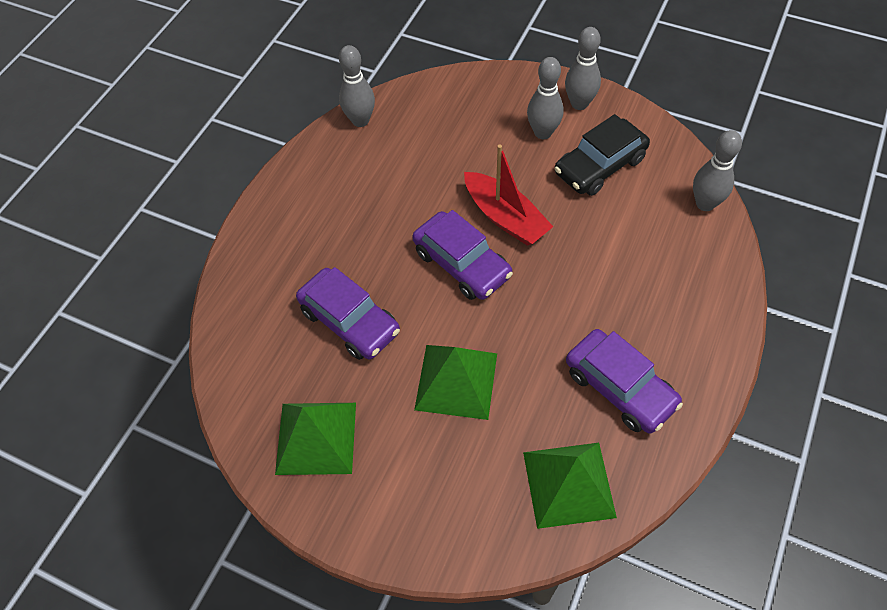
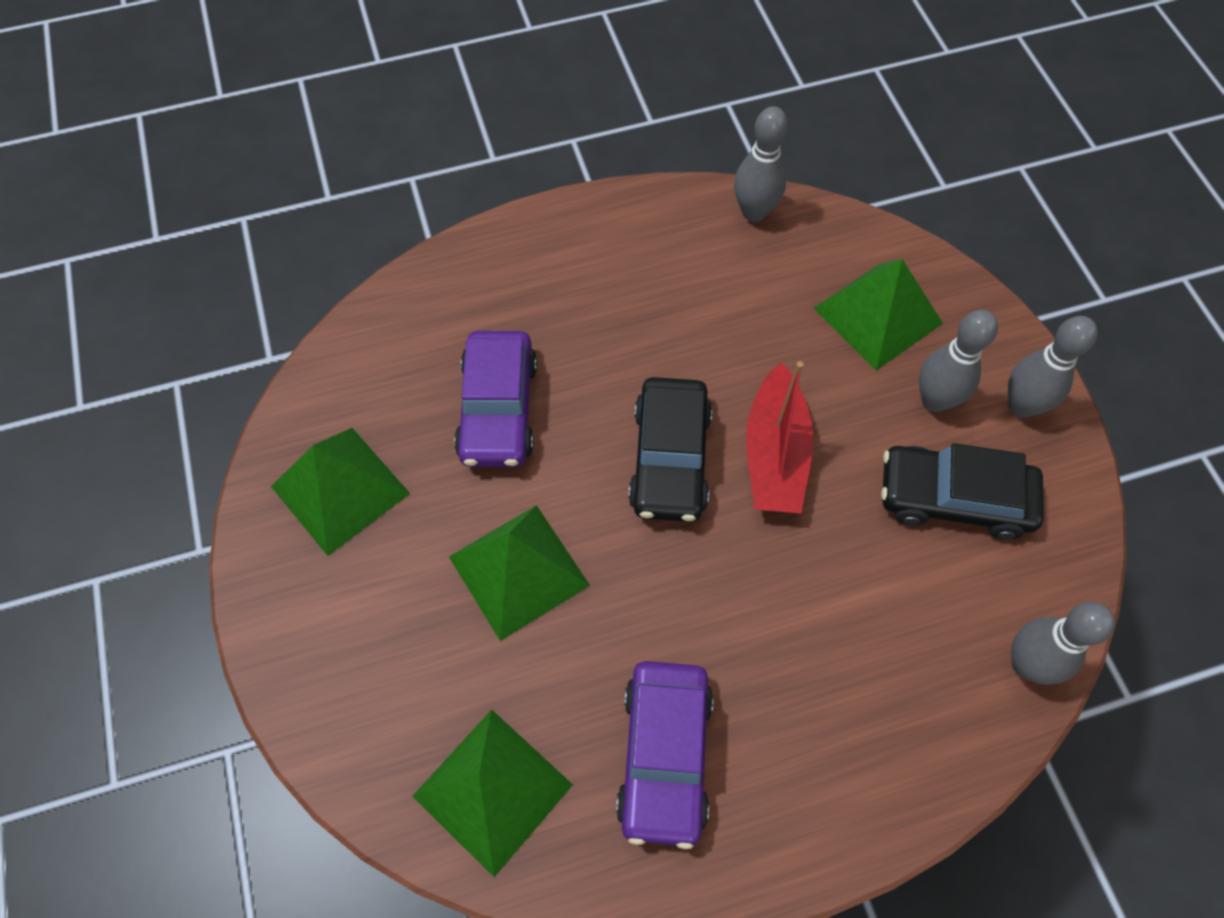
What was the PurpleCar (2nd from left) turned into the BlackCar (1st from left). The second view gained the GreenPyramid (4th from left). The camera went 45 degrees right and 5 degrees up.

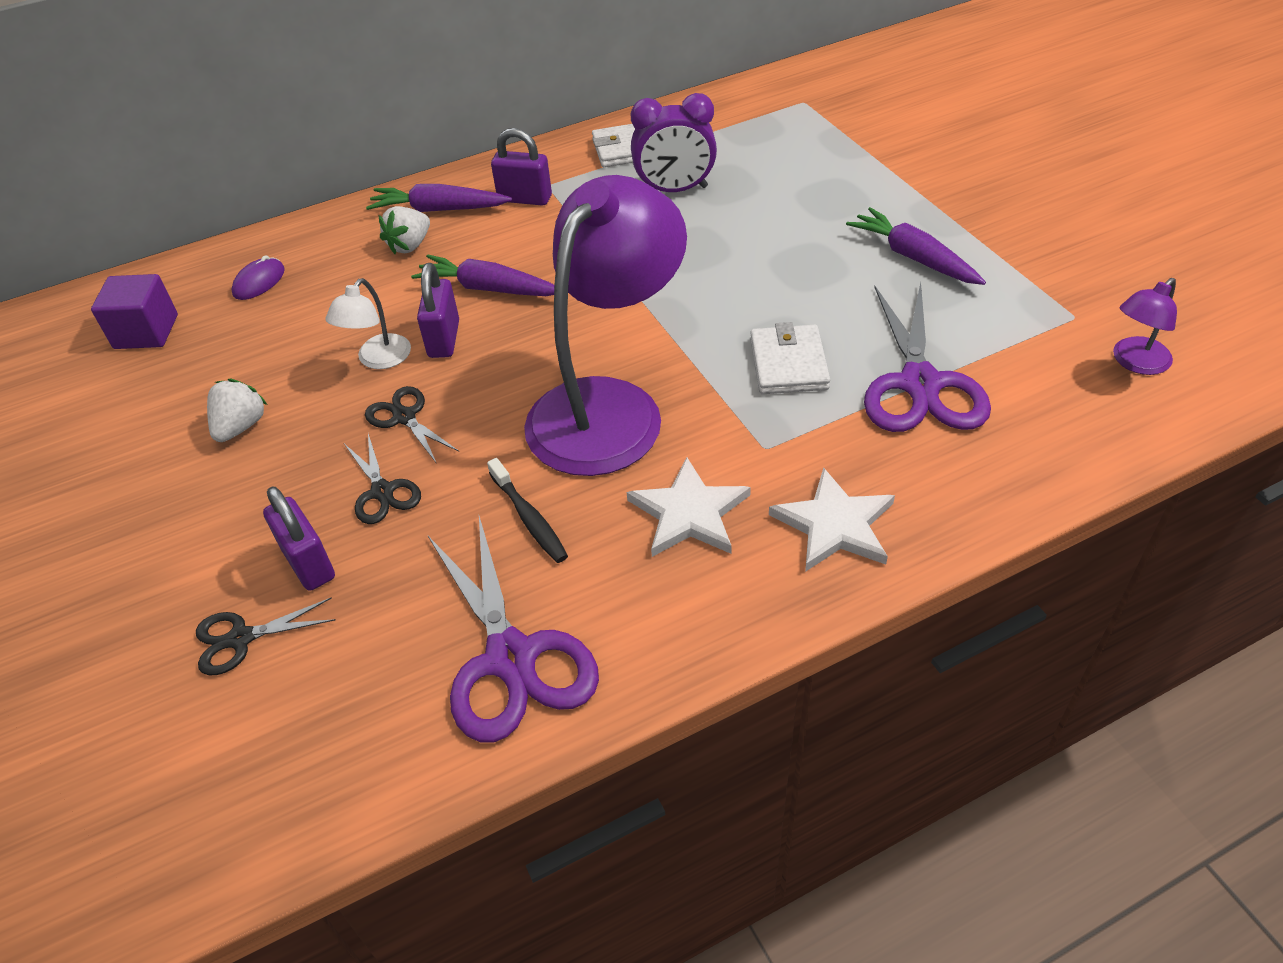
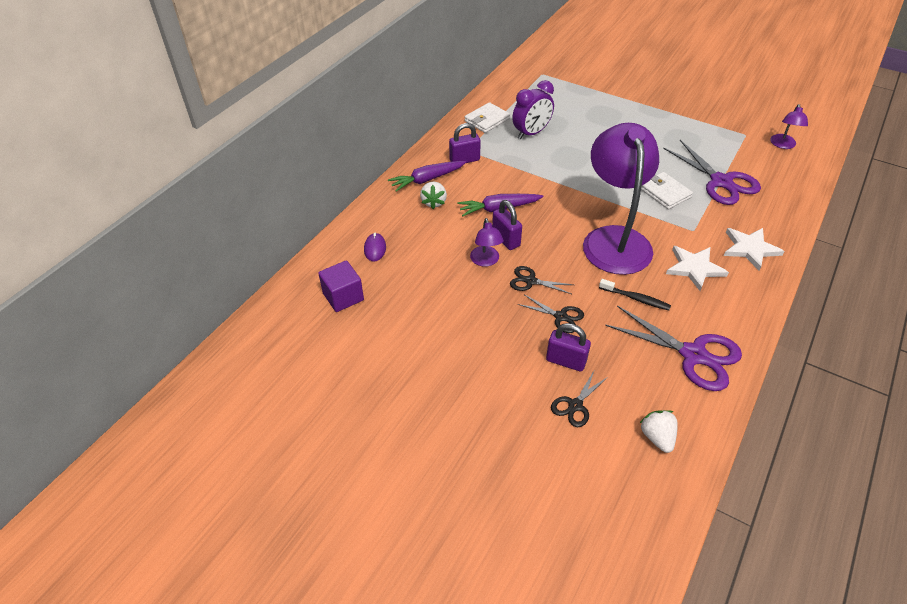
What was the WhiteLamp turned into the PurpleLamp (1st from left). The WhiteStrawberry (1st from left in the first image) ended up elsewhere. The second view lost the PurpleCarrot (3rd from left). The camera went 35 degrees left and 0 degrees up.

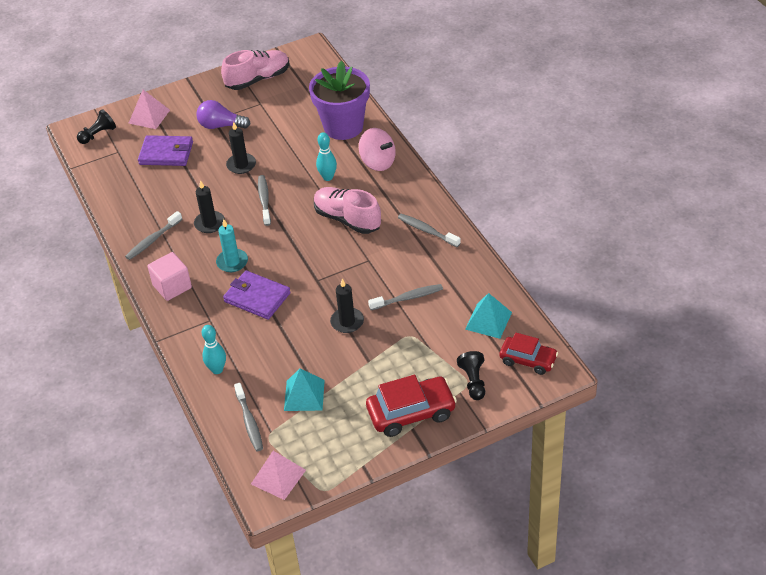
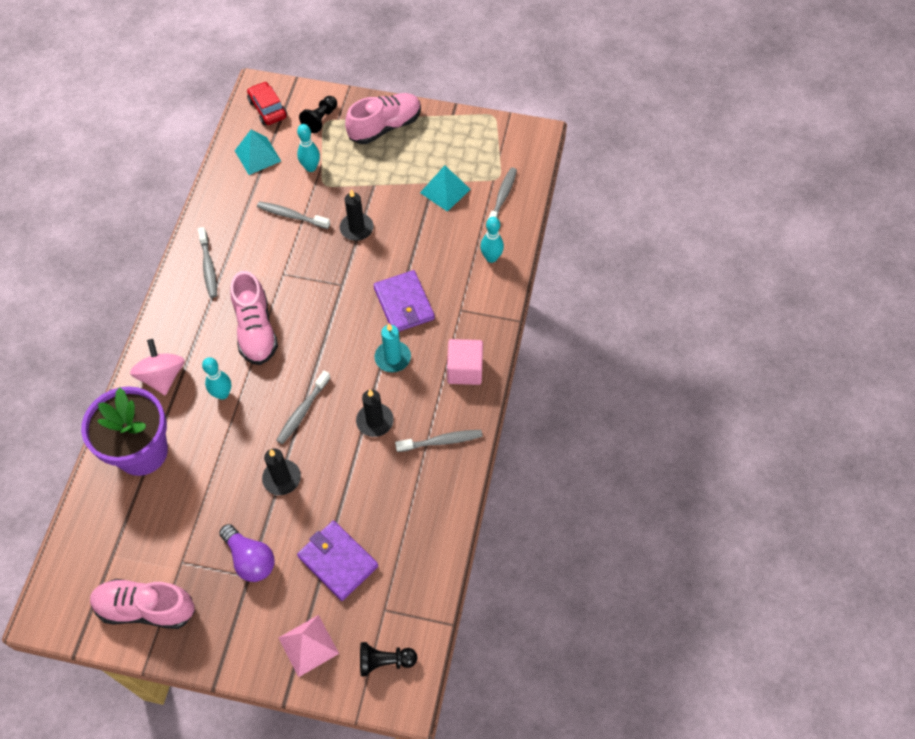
The second view gained the TurquoiseBowlingPin (2nd from left). Where the RedCar (1st from left) stood, the PinkShoe (3rd from left) came to stand. The second view lost the PinkPyramid (2nd from left). The camera went 145 degrees left and 15 degrees up.

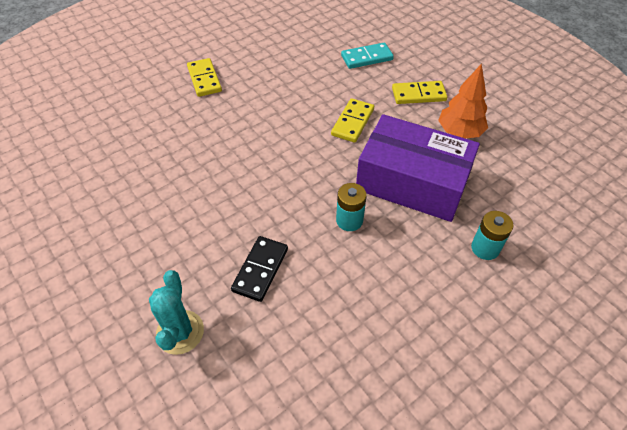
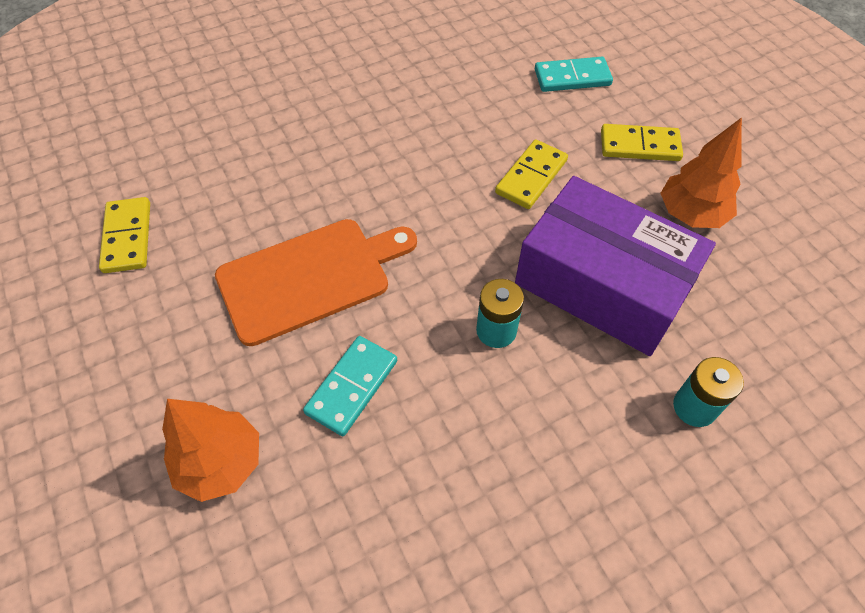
The YellowDomino (1st from left) ended up elsewhere. Where the TurquoiseCactus stood, the OrangeTree (1st from left) came to stand. The second view gained the OrangeCuttingBoard. What was the BlackDomino turned into the TurquoiseDomino (1st from left). The camera went 10 degrees right and 5 degrees up.

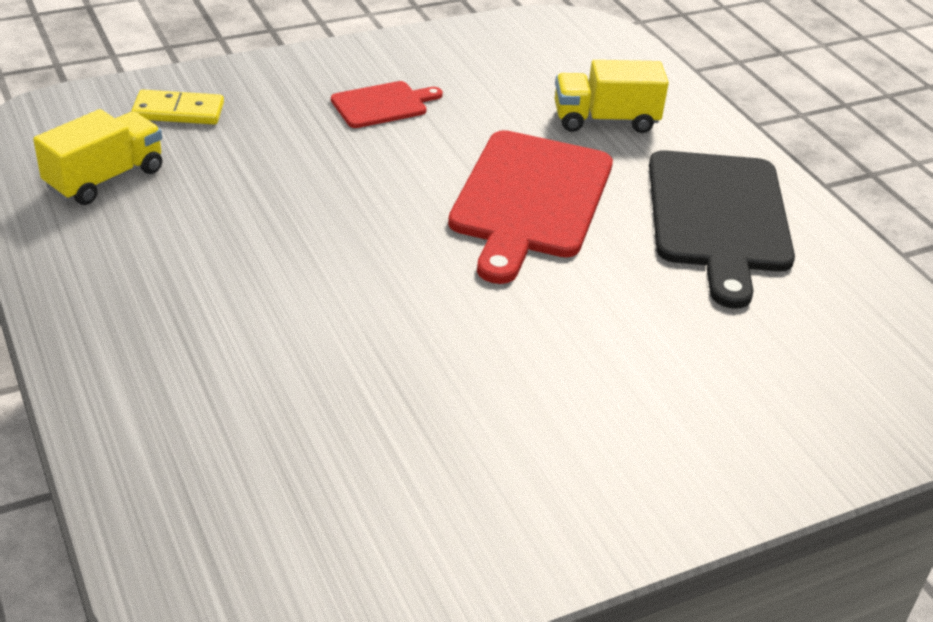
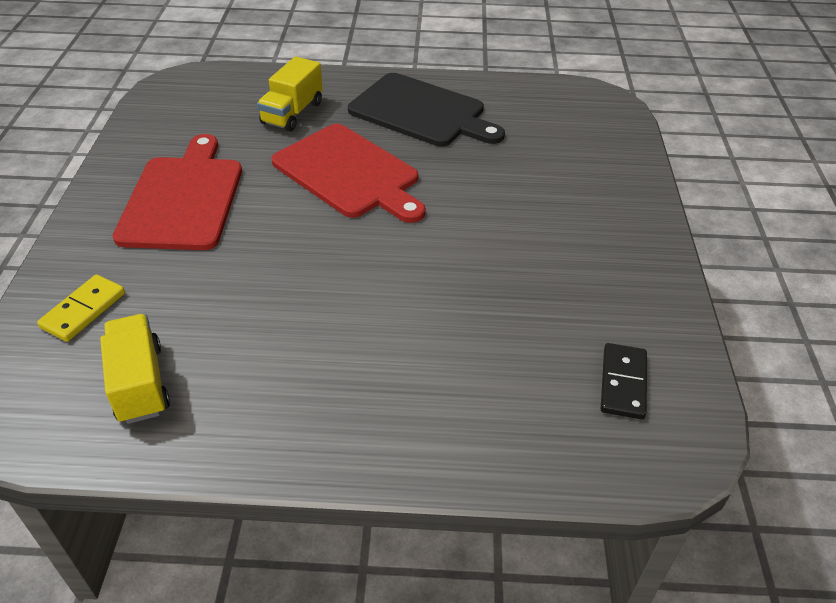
The size of the RedCuttingBoard (1st from left) changed by a factor of 1.98. The second view gained the BlackDomino. The camera went 60 degrees left and 5 degrees up.

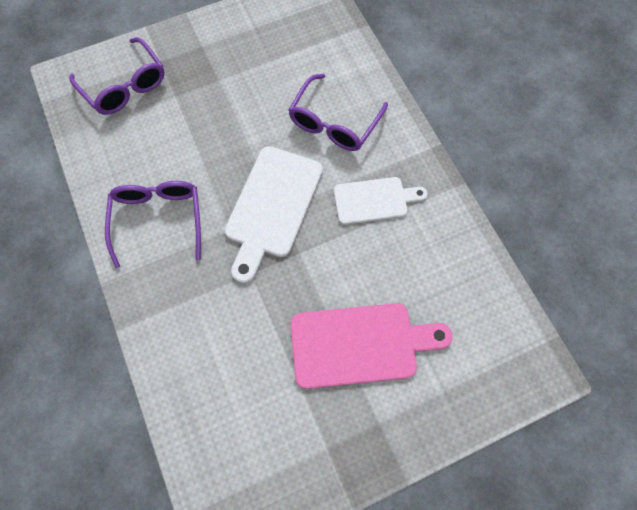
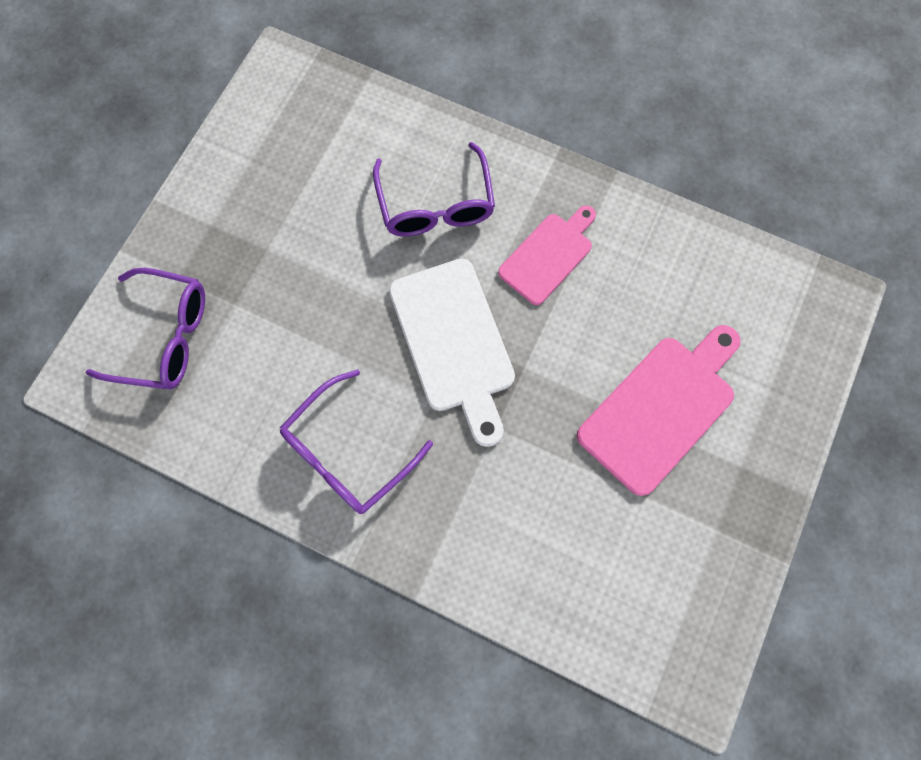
The PurpleGlasses (2nd from left) ended up facing another way, 90 degrees counterclockwise from before. What was the WhiteCuttingBoard (2nd from left) turned into the PinkCuttingBoard (1st from left). The camera went 40 degrees left and 5 degrees up.

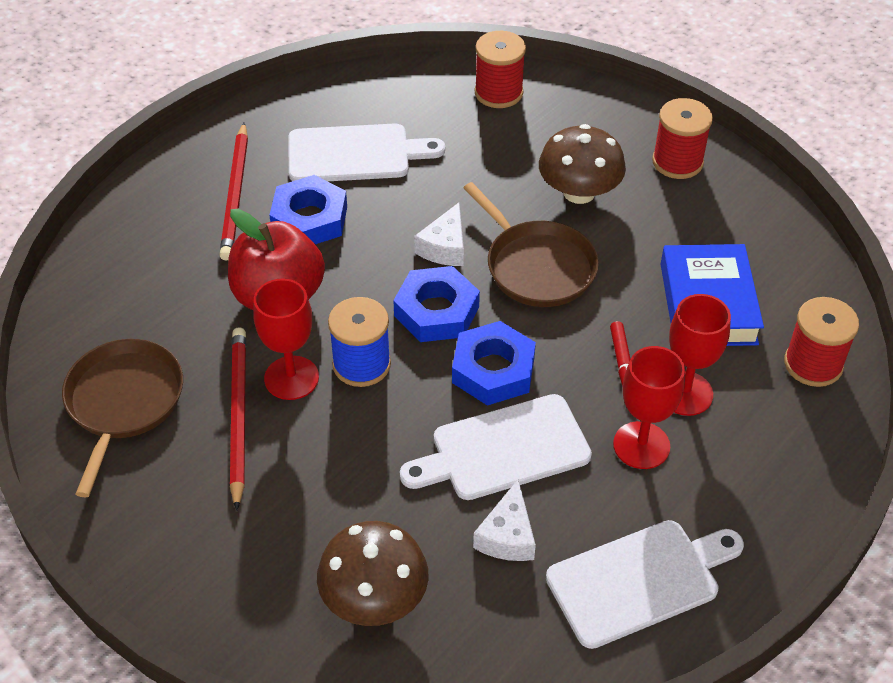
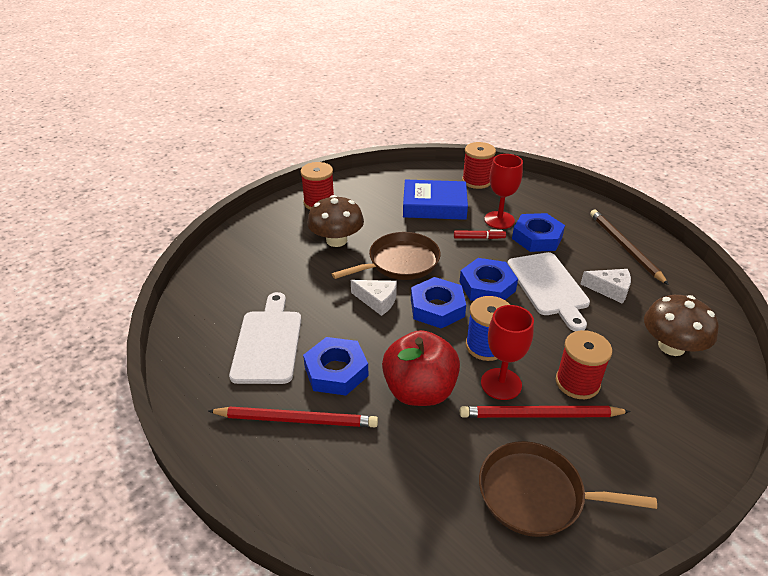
Where the RedGoblet (2nd from left) stood, the BlueNut (4th from left) came to stand. The RedSpool (1st from left in the first image) ended up elsewhere. Where the WhiteCuttingBoard (3rd from left) stood, the BrownPencil came to stand. The camera went 85 degrees left and 10 degrees down.

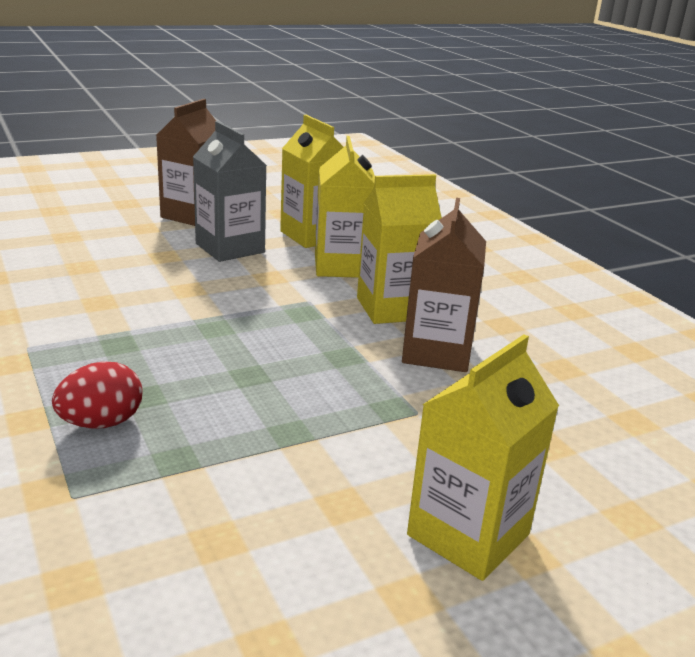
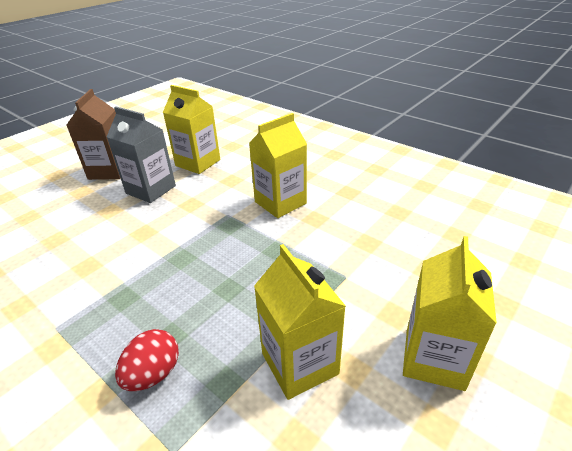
The YellowCarton (2nd from left in the first image) ended up elsewhere. The second view lost the BrownCarton (2nd from left). The camera went 20 degrees left and 10 degrees up.

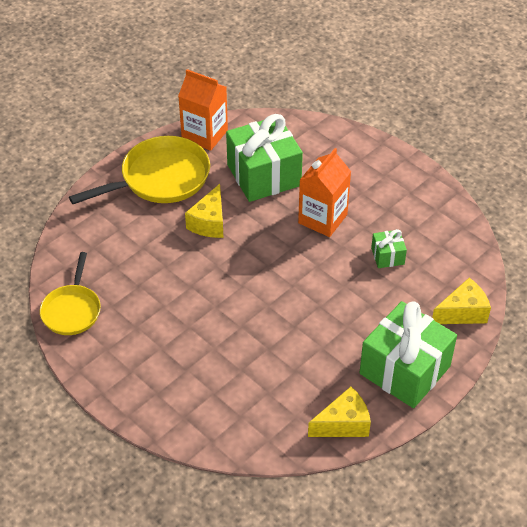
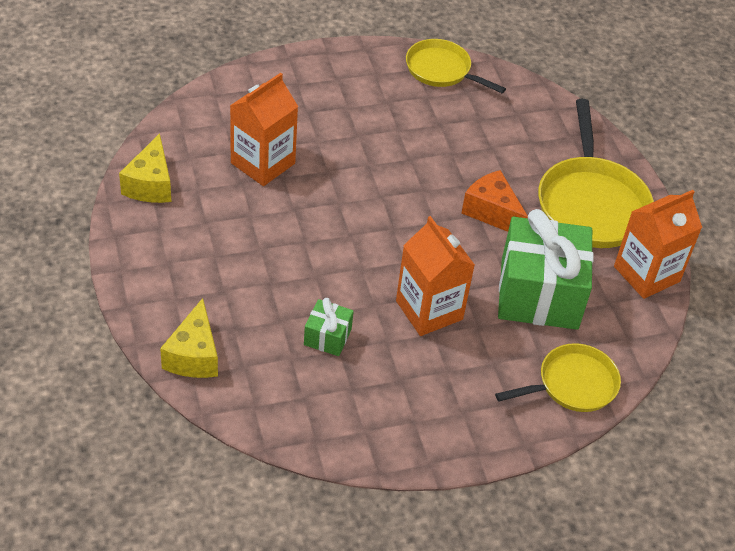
The second view gained the OrangeCarton (1st from left). What was the YellowCheese (1st from left) turned into the OrangeCheese. The second view gained the YellowPan (2nd from left). The second view lost the GreenGift (3rd from left). The camera went 115 degrees right and 0 degrees up.

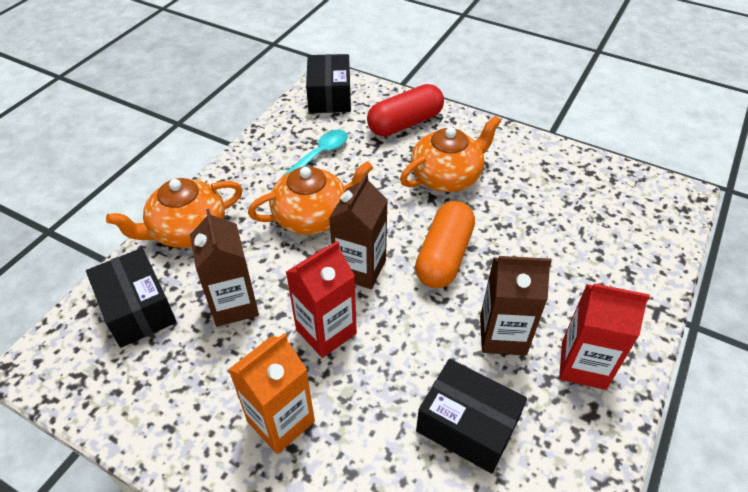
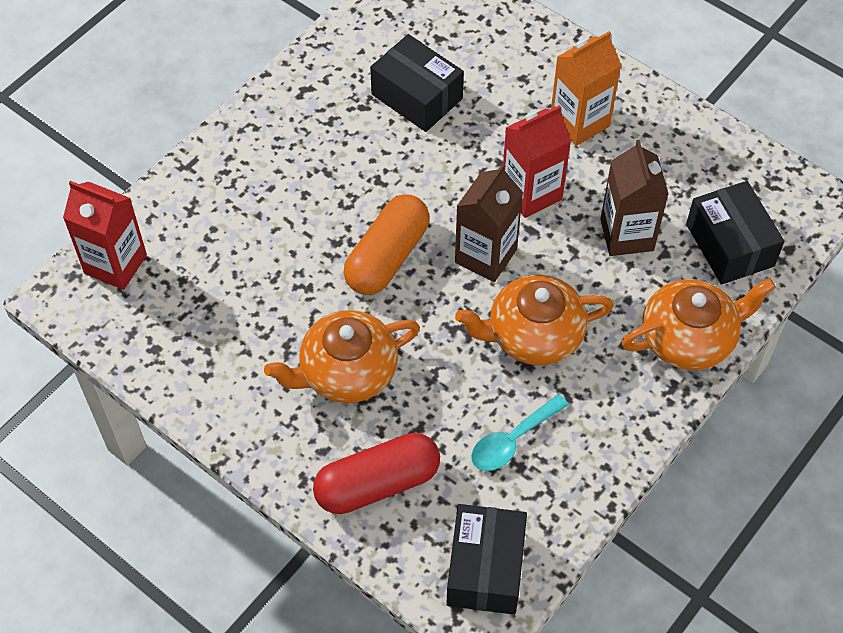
The RedCarton (2nd from left in the first image) ended up elsewhere. The second view lost the BrownCarton (3rd from left). The camera went 170 degrees left and 10 degrees up.

